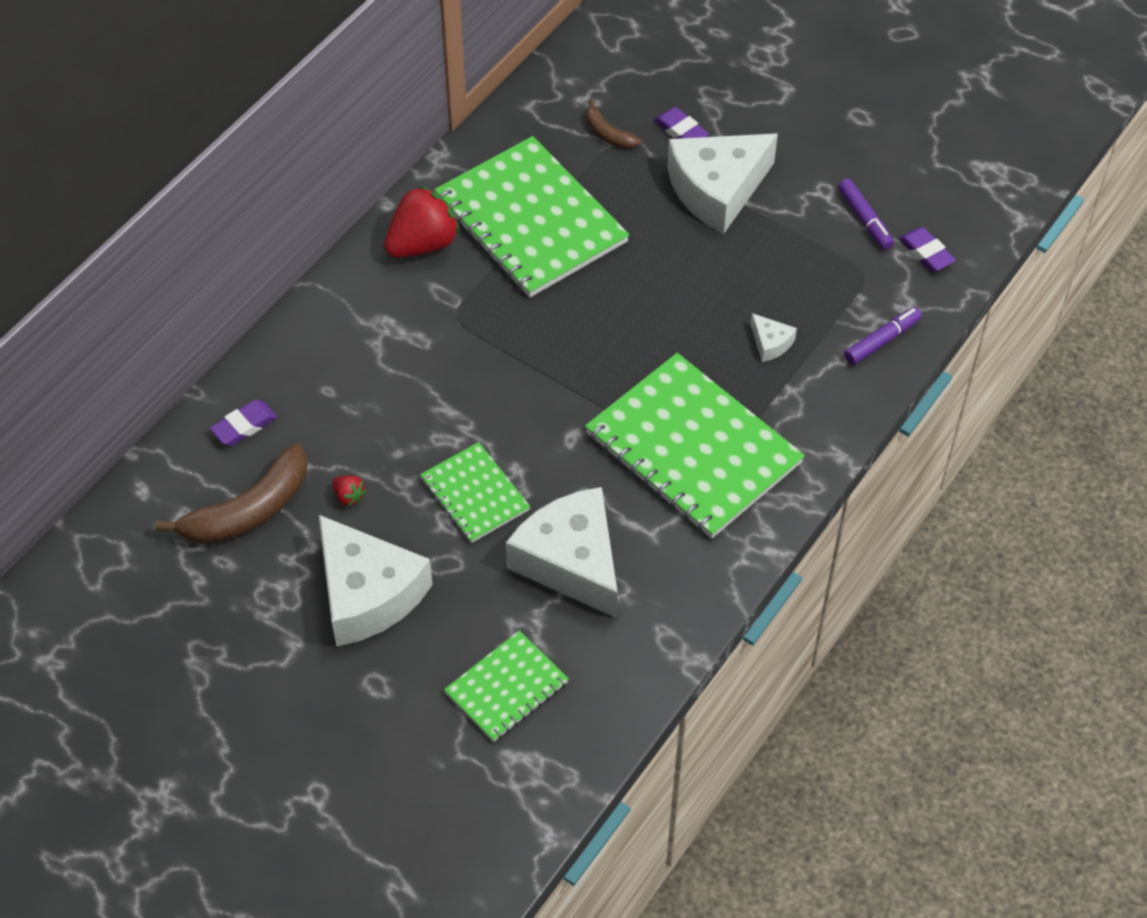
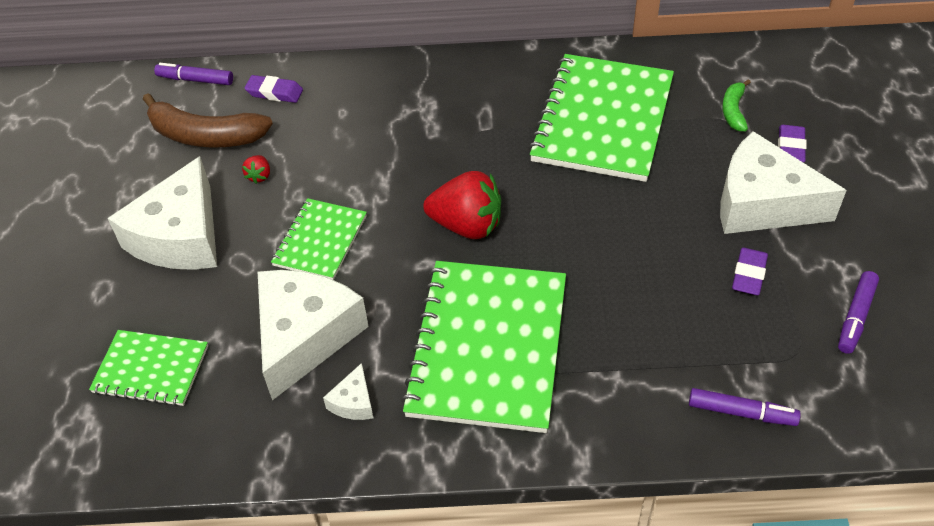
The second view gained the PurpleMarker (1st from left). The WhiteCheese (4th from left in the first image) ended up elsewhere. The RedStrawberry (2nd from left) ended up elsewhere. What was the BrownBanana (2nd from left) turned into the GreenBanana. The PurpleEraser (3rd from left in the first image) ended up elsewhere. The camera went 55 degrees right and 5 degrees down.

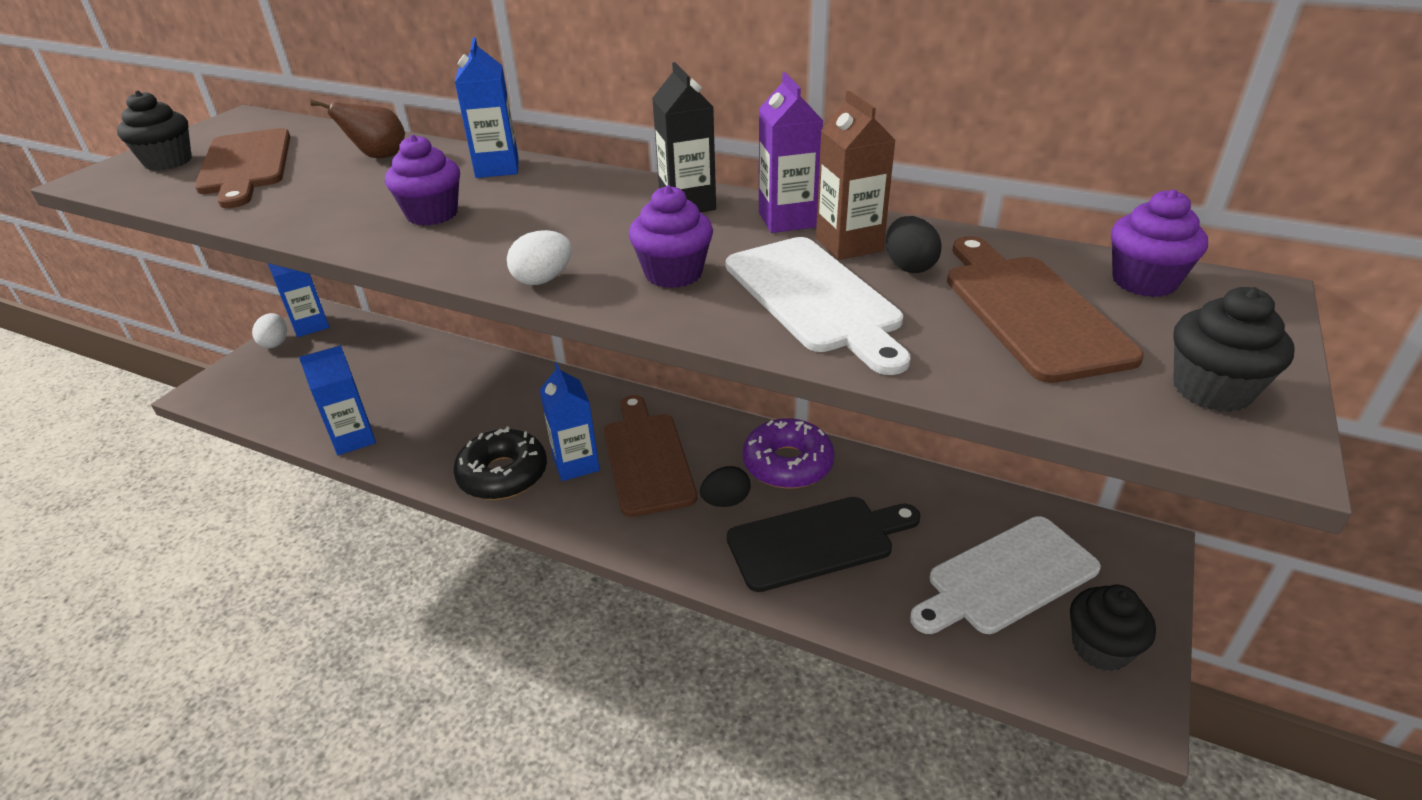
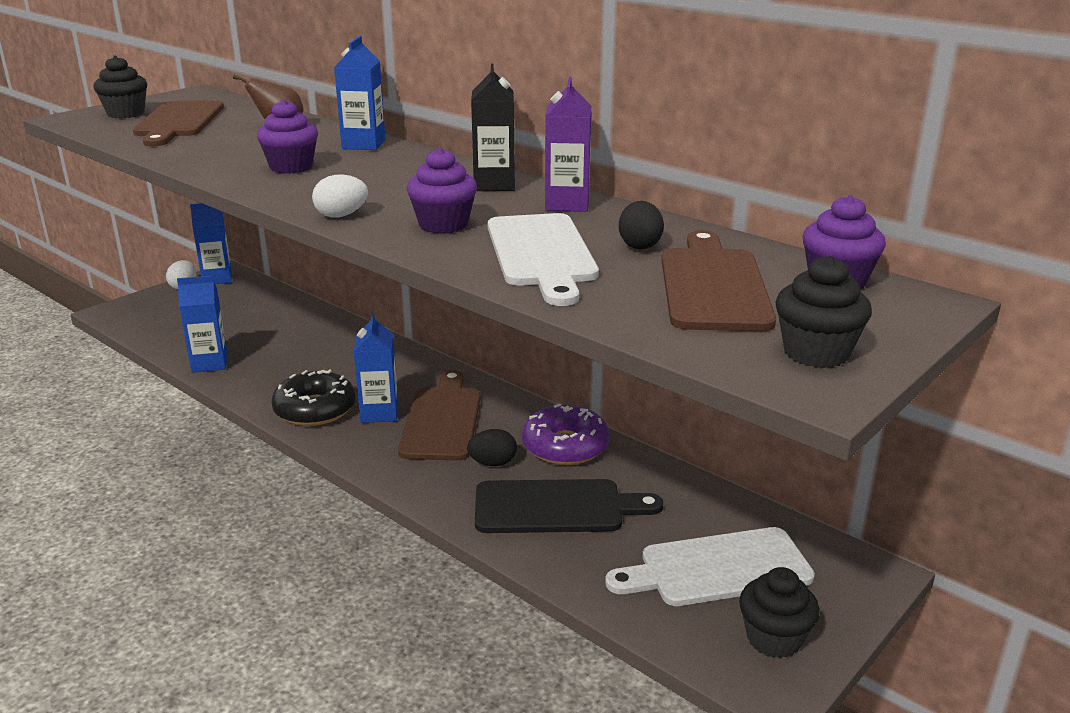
The second view lost the BrownCarton. The camera went 15 degrees right and 10 degrees down.

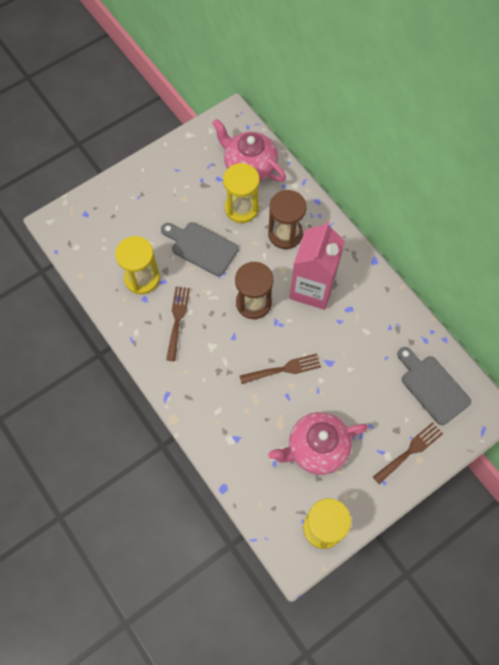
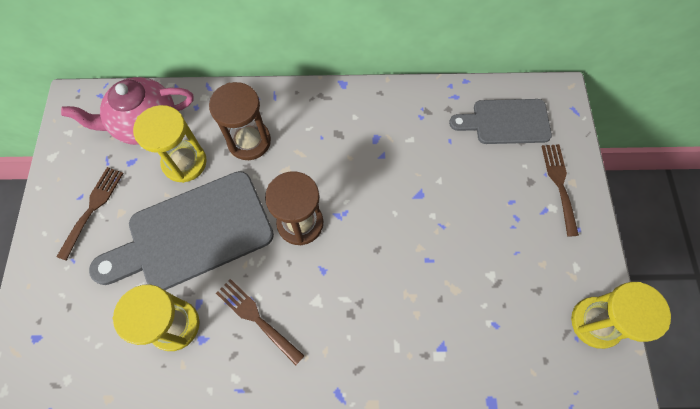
The BrownFork (2nd from left in the first image) ended up elsewhere. The size of the GreyCuttingBoard (1st from left) changed by a factor of 1.62. The second view lost the PinkTeapot (2nd from left). The second view lost the PinkCarton. The camera went 55 degrees left and 0 degrees up.

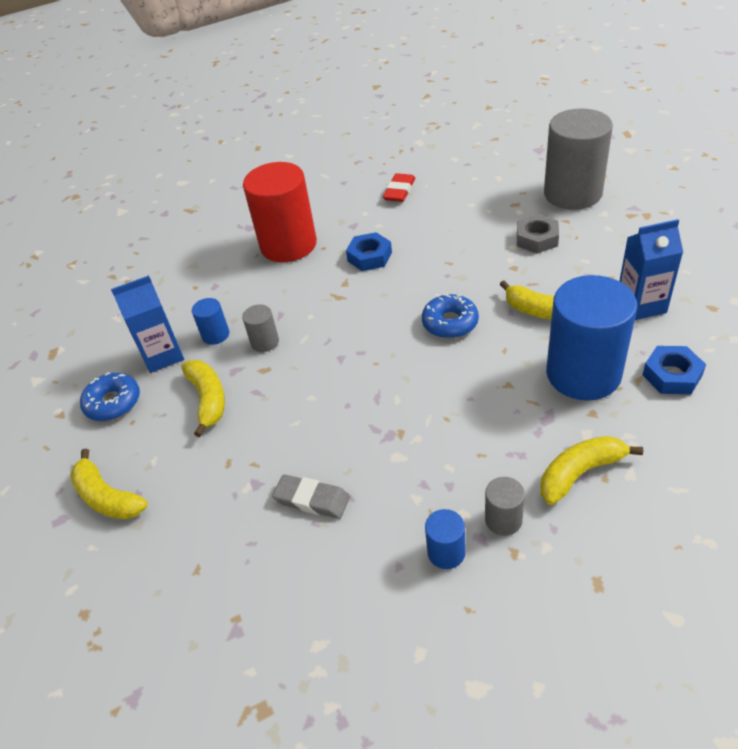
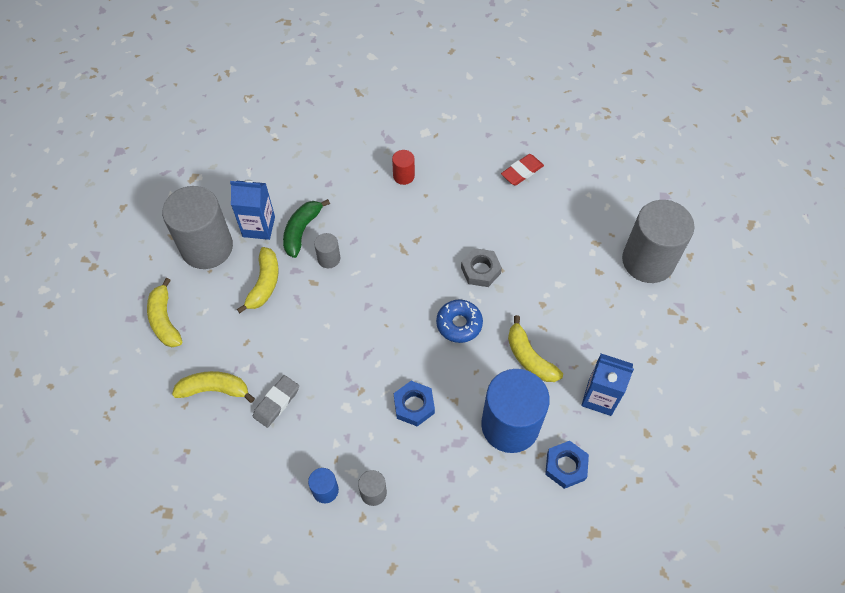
Where the BlueDonut (1st from left) stood, the GreyCylinder (1st from left) came to stand. The YellowBanana (4th from left in the first image) ended up elsewhere. The GreyEraser ended up facing another way, 75 degrees clockwise from before. Where the BlueCylinder (1st from left) stood, the GreenBanana came to stand. The size of the RedCylinder changed by a factor of 0.44. The BlueNut (1st from left) ended up elsewhere. The GreyNut ended up elsewhere. The camera went 25 degrees right and 15 degrees up.

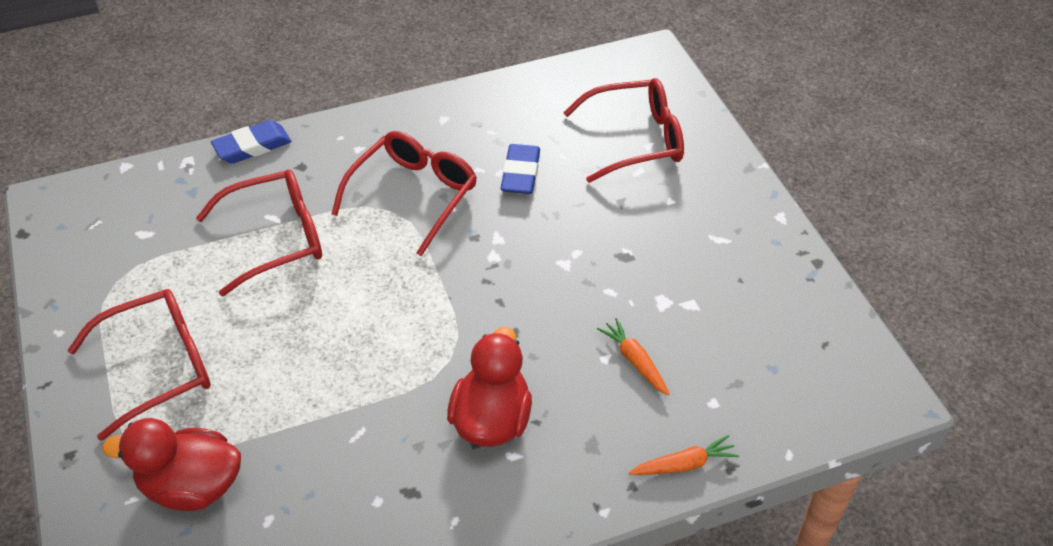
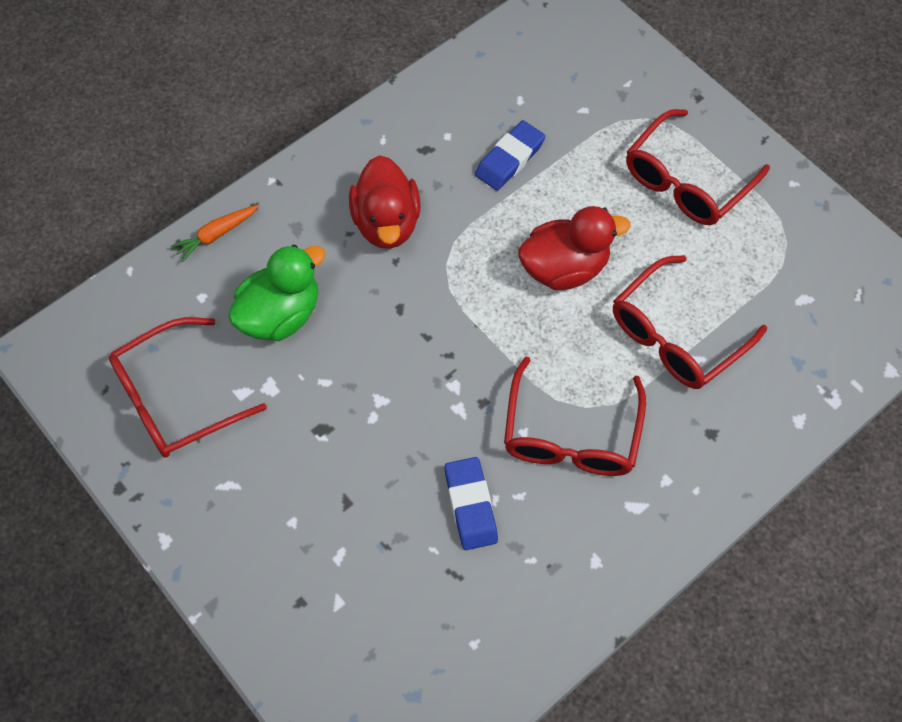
The RedGlasses (4th from left in the first image) ended up elsewhere. Where the OrangeCarrot (1st from left) stood, the GreenDuck came to stand. The BlueEraser (1st from left in the first image) ended up elsewhere. The RedDuck (1st from left in the first image) ended up elsewhere. The camera went 160 degrees right and 15 degrees up.

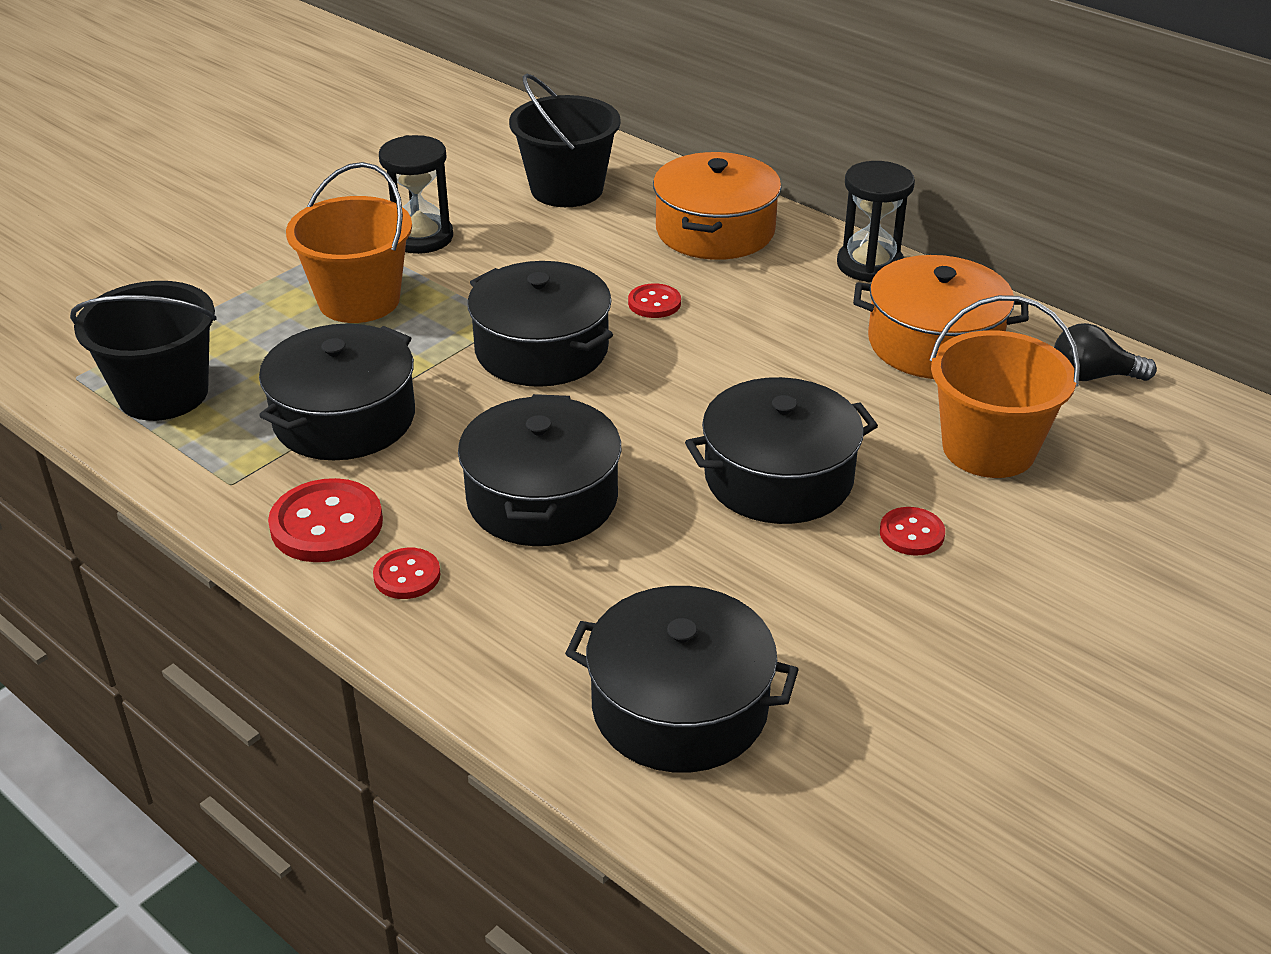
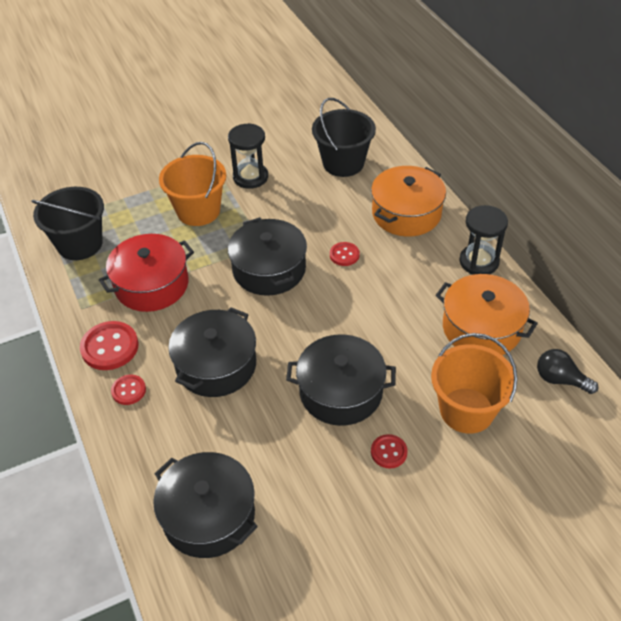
What was the BlackPot (1st from left) turned into the RedPot. The camera went 25 degrees right and 10 degrees up.

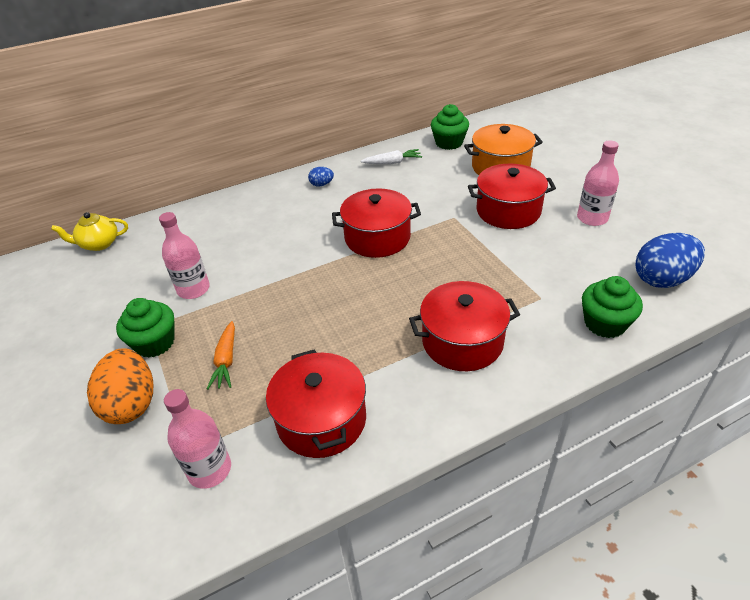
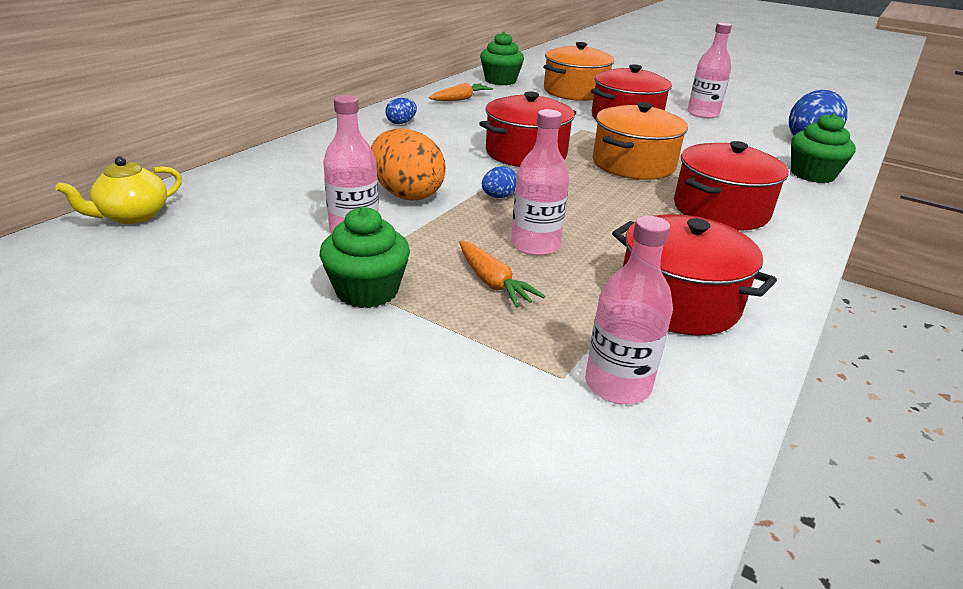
The OrangeEgg ended up elsewhere. What was the WhiteCarrot turned into the OrangeCarrot (1st from left). The second view gained the BlueEgg (2nd from left). The second view gained the PinkBottle (2nd from left). The second view gained the OrangePot (2nd from left). The camera went 35 degrees left and 10 degrees down.

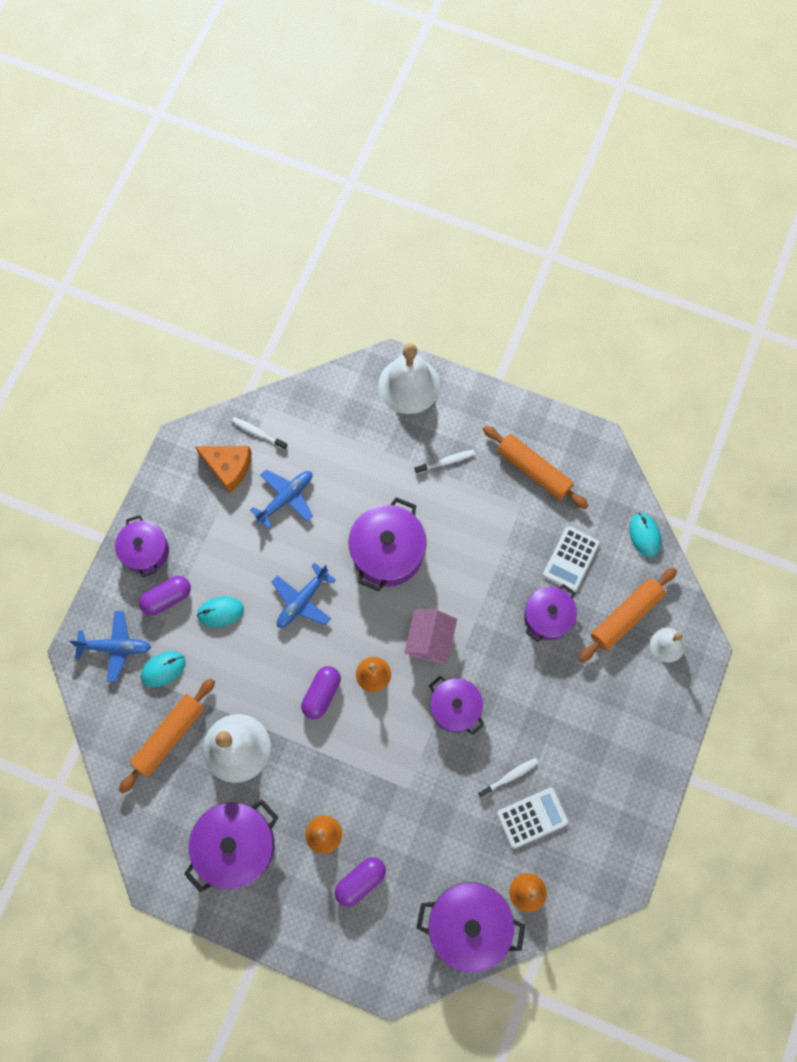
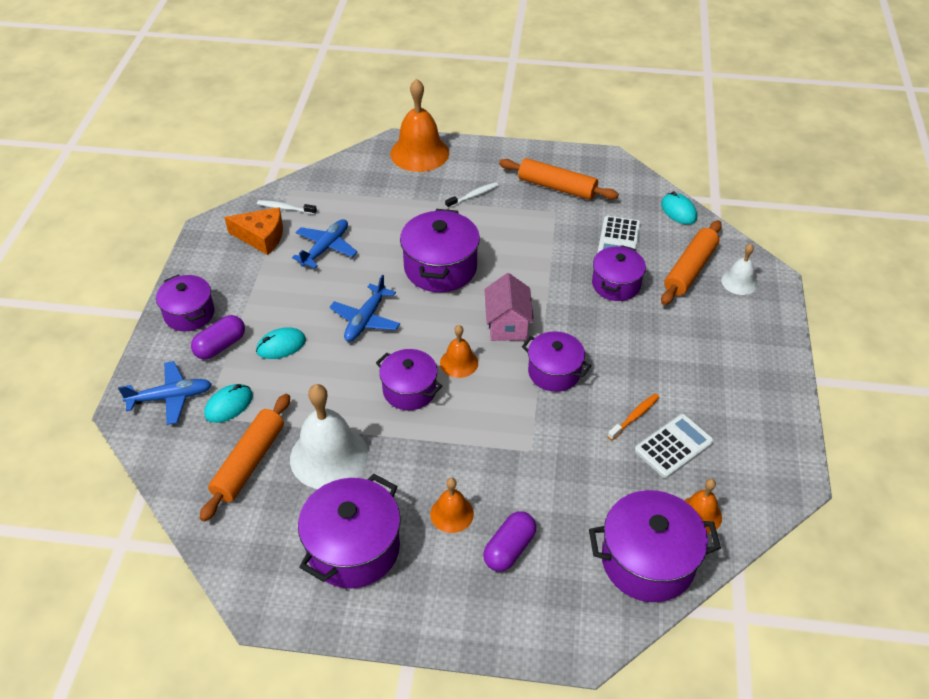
Where the PurpleCapsule (2nd from left) stood, the PurplePot (3rd from left) came to stand. What was the WhiteBell (2nd from left) turned into the OrangeBell (1st from left). What was the WhiteToothbrush (3rd from left) turned into the OrangeToothbrush. The camera went 15 degrees left and 25 degrees down.

